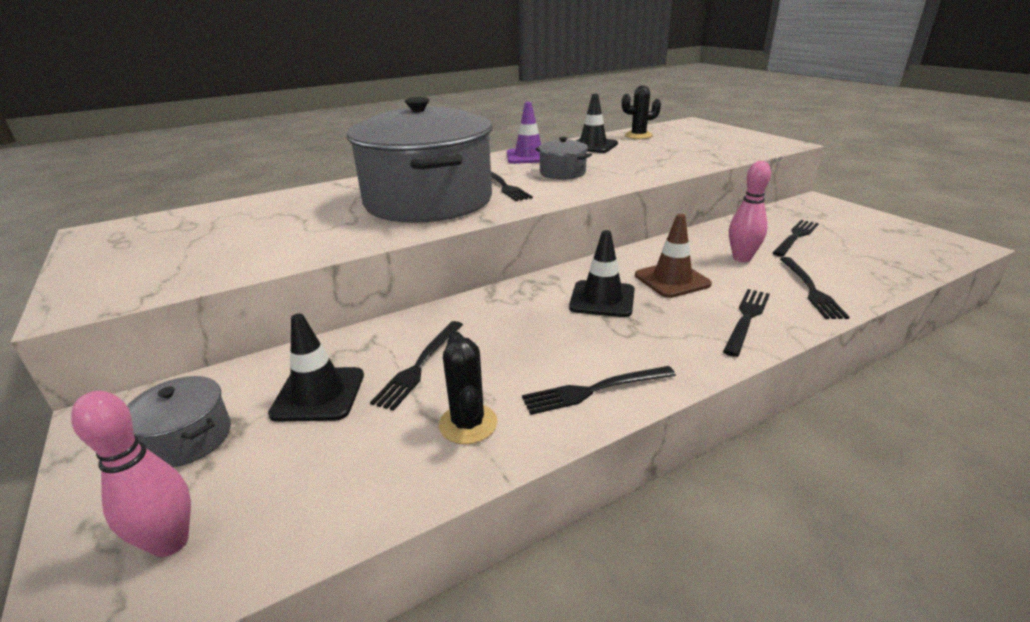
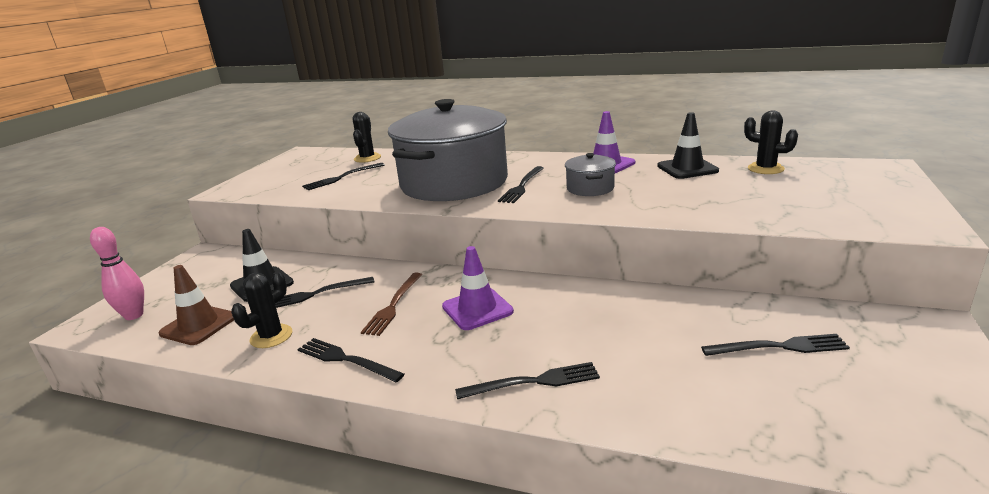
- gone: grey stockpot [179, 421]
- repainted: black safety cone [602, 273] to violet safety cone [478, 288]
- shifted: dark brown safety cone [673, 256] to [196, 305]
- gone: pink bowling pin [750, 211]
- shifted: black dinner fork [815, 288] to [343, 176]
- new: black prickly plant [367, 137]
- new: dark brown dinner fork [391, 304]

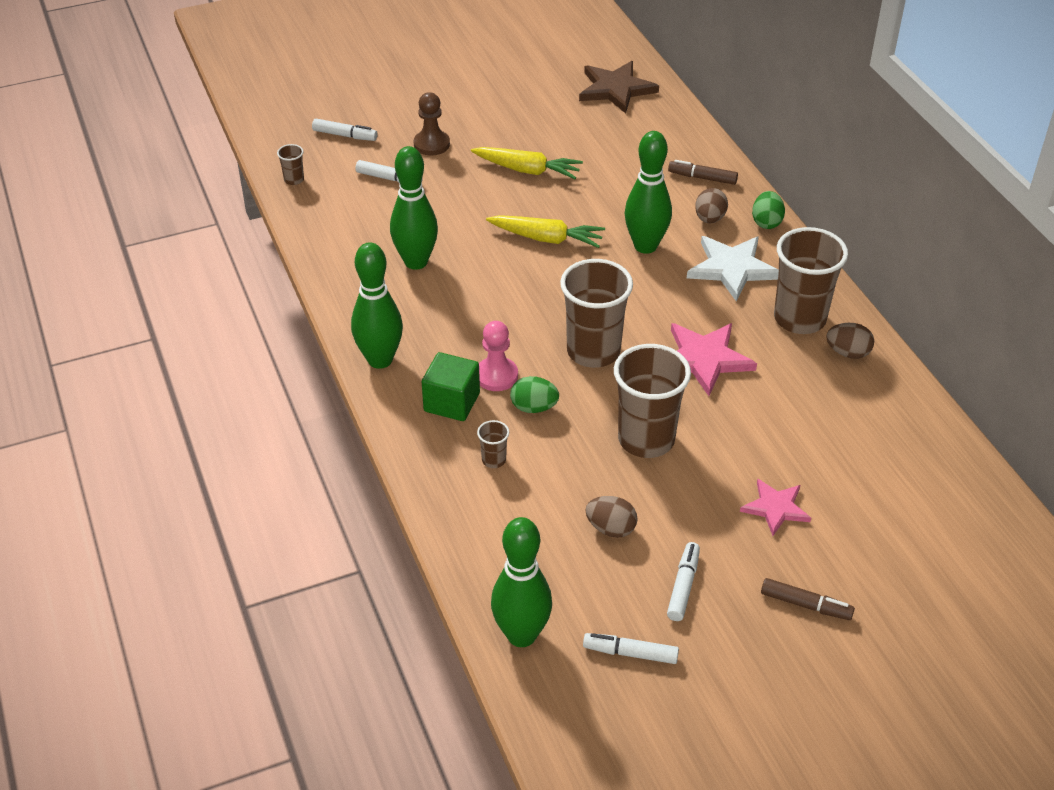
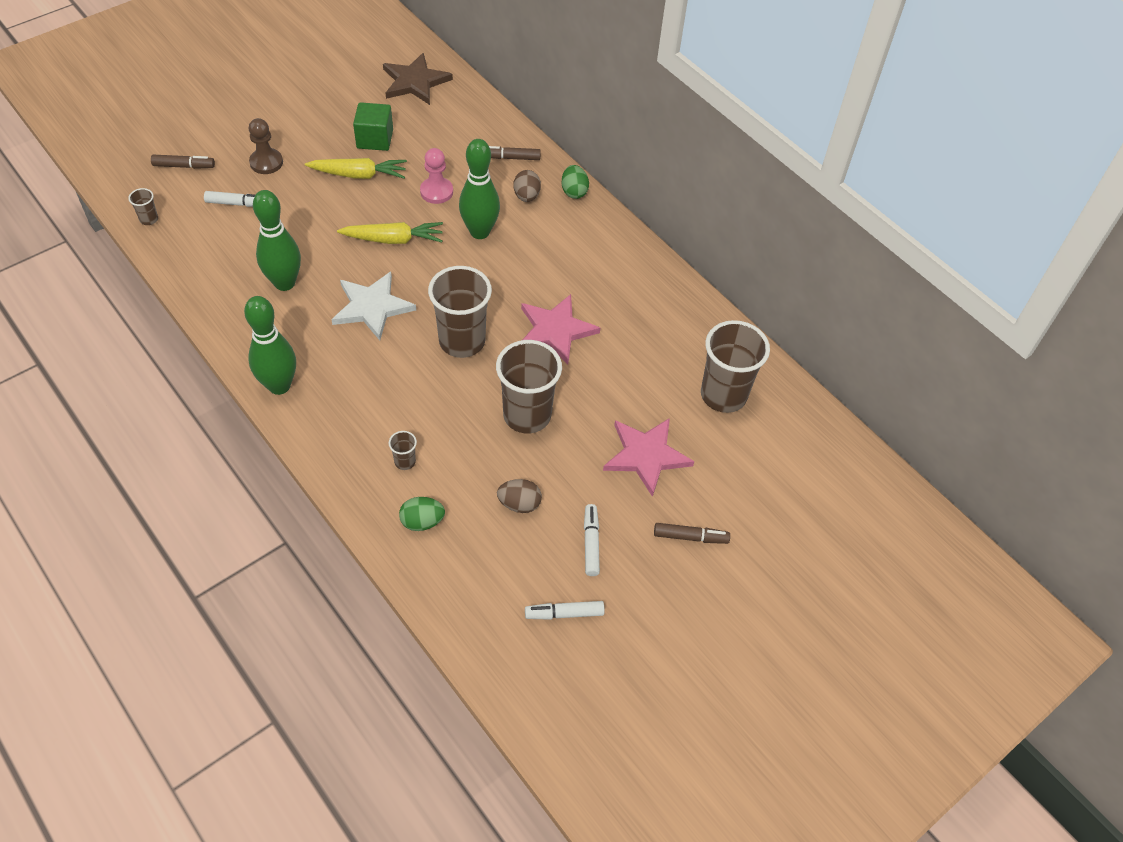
- repainted: snow-white marker [345, 130] to dark brown marker [183, 162]
- shifted: leaf-green solid cube [451, 386] to [373, 126]
- shifted: pink chess pawn [498, 356] to [436, 176]
- gone: leaf-green bowling pin [521, 582]
- shifted: leaf-green egg shape [534, 394] to [422, 514]
- shifted: snow-white star shape [733, 269] to [373, 306]
- scaled: pink star shape [775, 507] = [649, 457] x1.57
- shifted: dark brown beaker [811, 280] to [735, 366]
- gone: dark brown egg shape [850, 341]

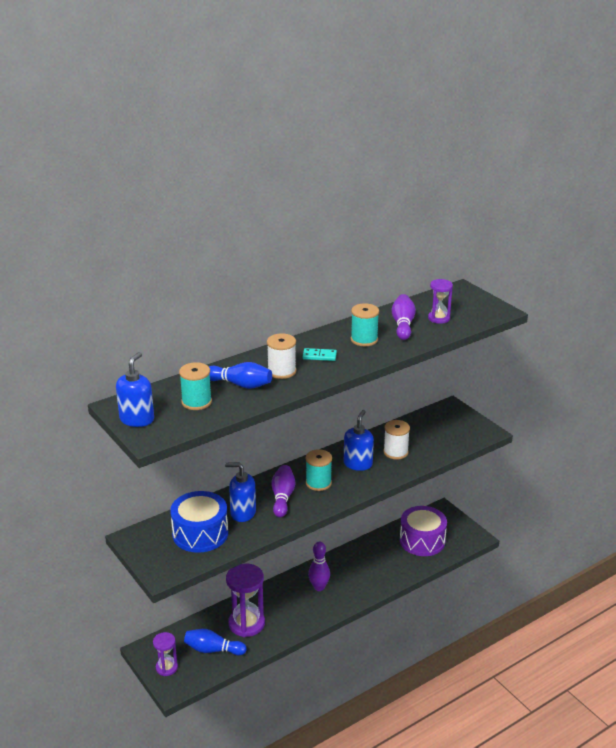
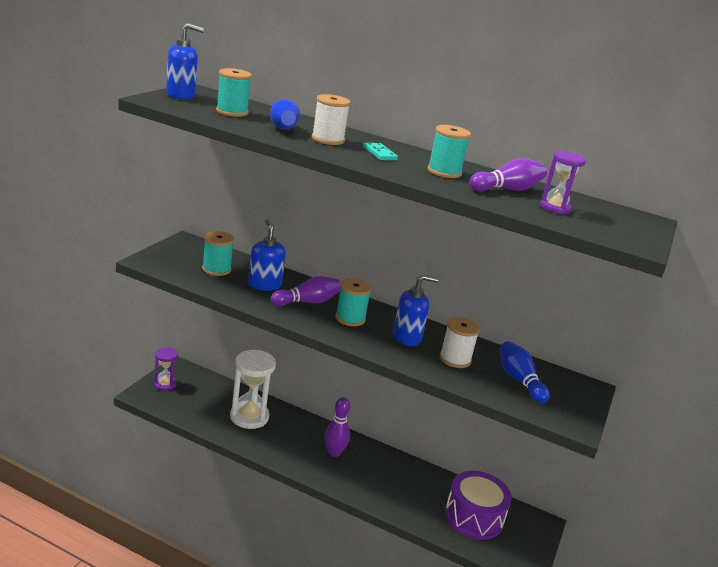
- swapped: cobalt snare drum [199, 522] to aqua spool [218, 253]
- shifted: cobalt bowling pin [215, 642] to [525, 372]
- repainted: violet hourglass [245, 600] to snow-white hourglass [253, 389]

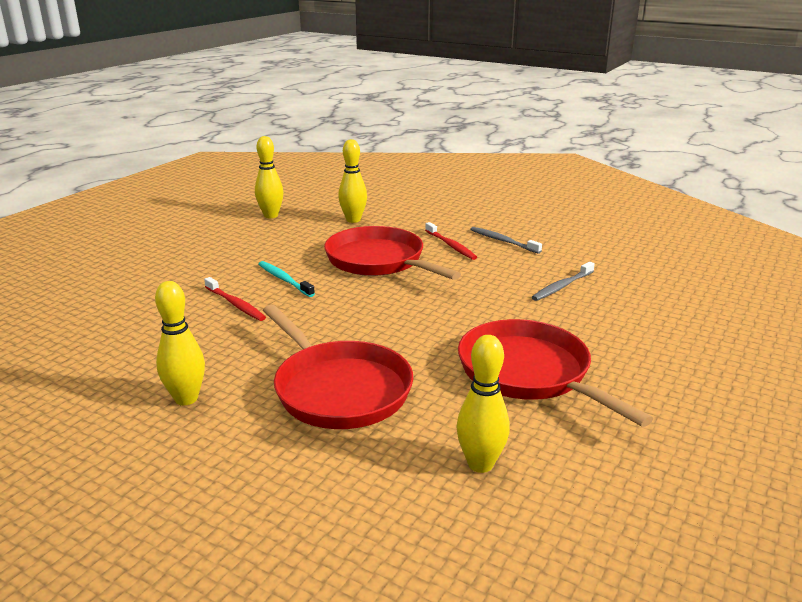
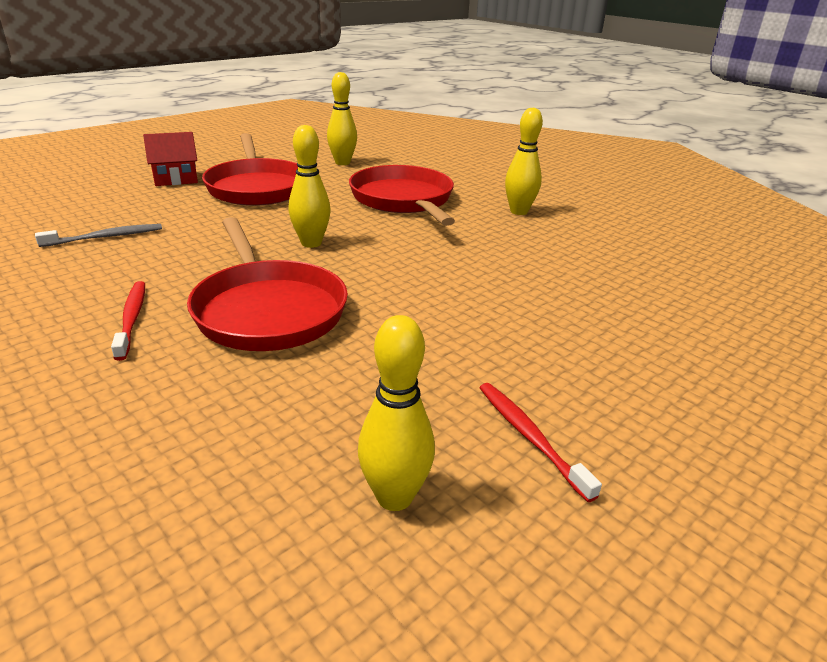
- shifted: red toothbrush [235, 299] to [541, 442]
- gone: aqua toothbrush [286, 279]
- shifted: golden bowling pin [352, 181] to [310, 186]
- gone: grey toothbrush [506, 240]
- new: red toy house [170, 159]

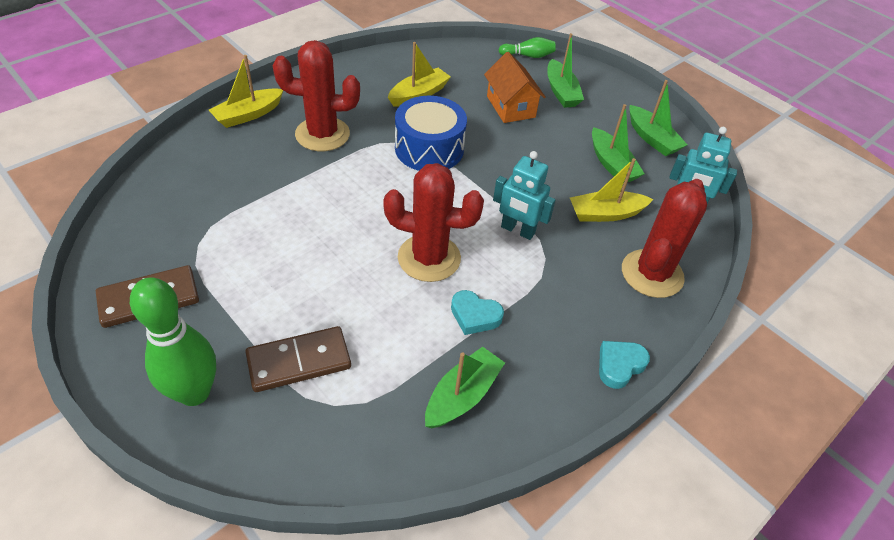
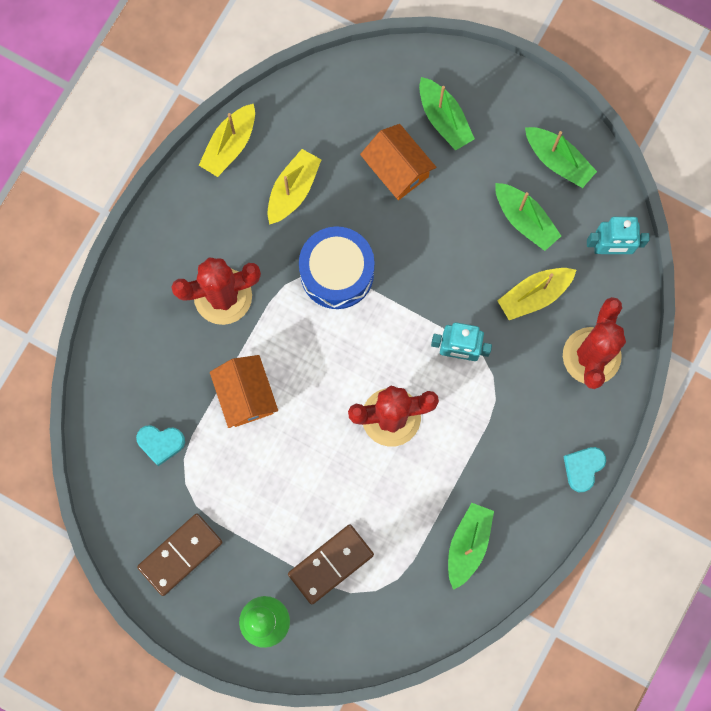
- shifted: golden toy boat [246, 91] to [227, 140]
- shifted: aqua heart [477, 312] to [160, 445]
- gone: leaf-green bowling pin [527, 47]
- new: orange toy house [244, 391]

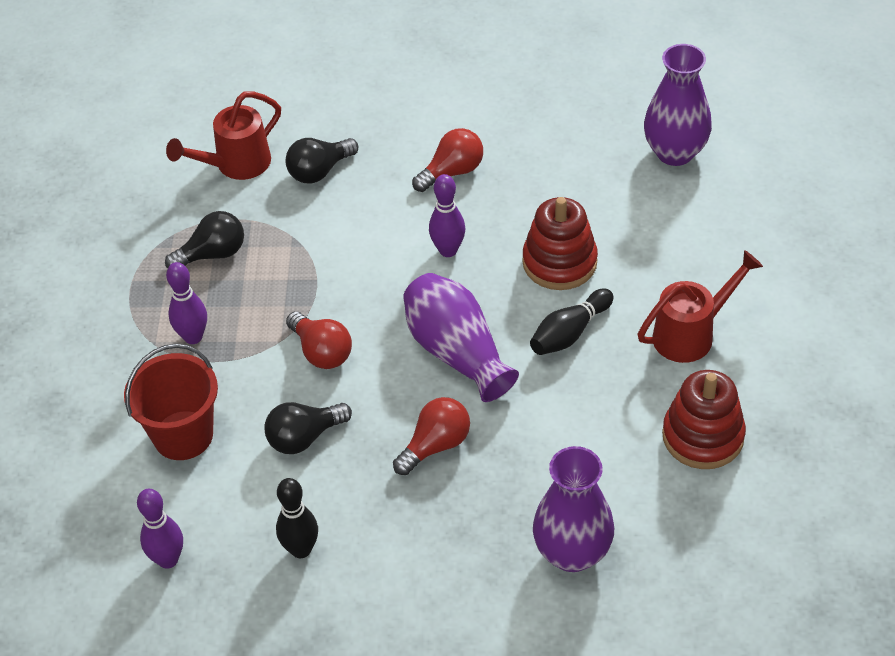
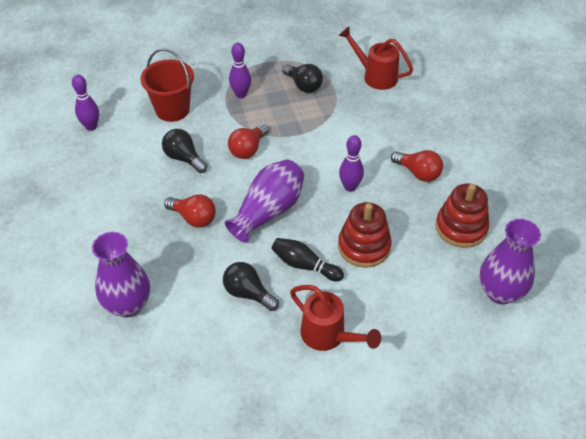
- gone: black bowling pin [297, 518]
- shifted: black lightbulb [321, 161] to [251, 286]
- shifted: red stacking toy [704, 419] to [462, 215]

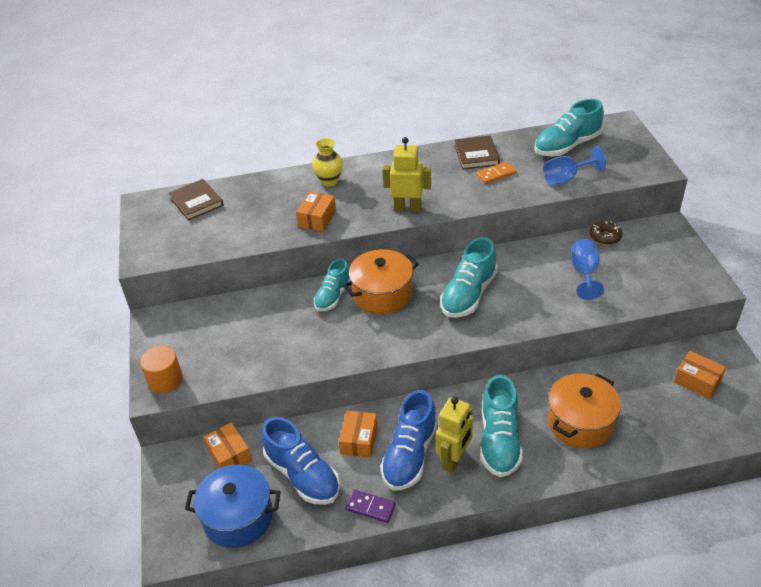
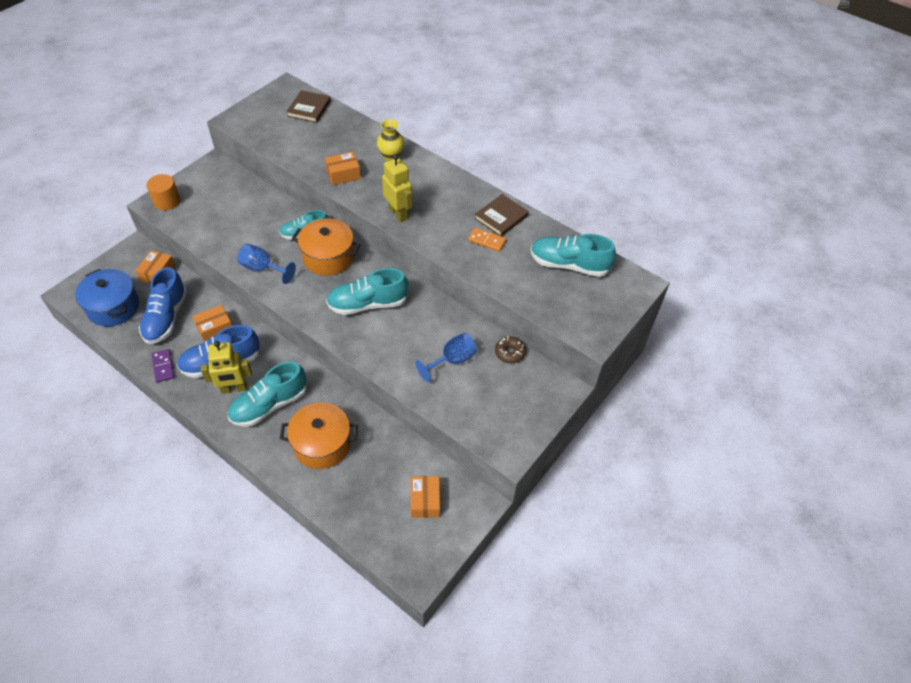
- shifted: cobalt goblet [574, 165] to [266, 264]

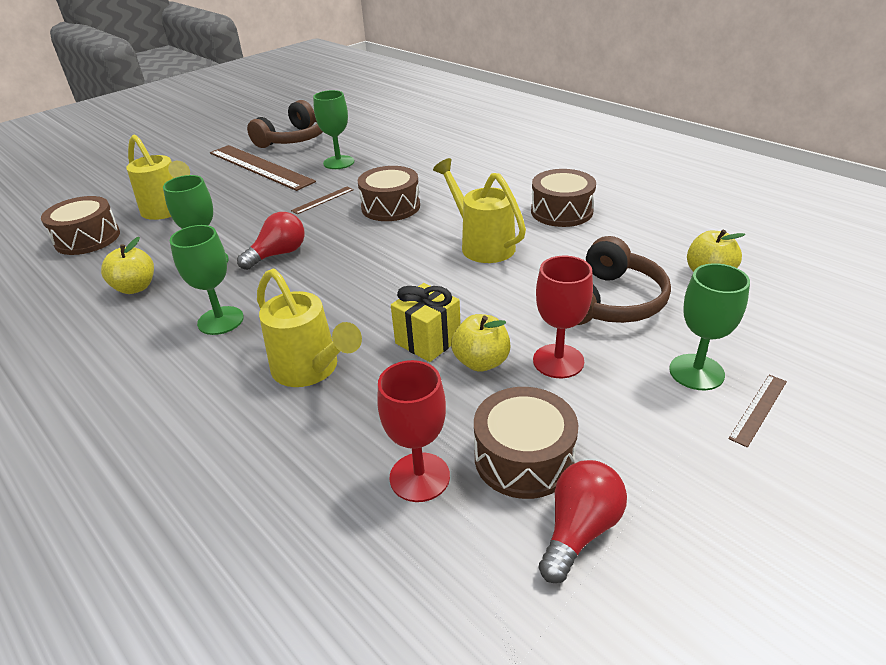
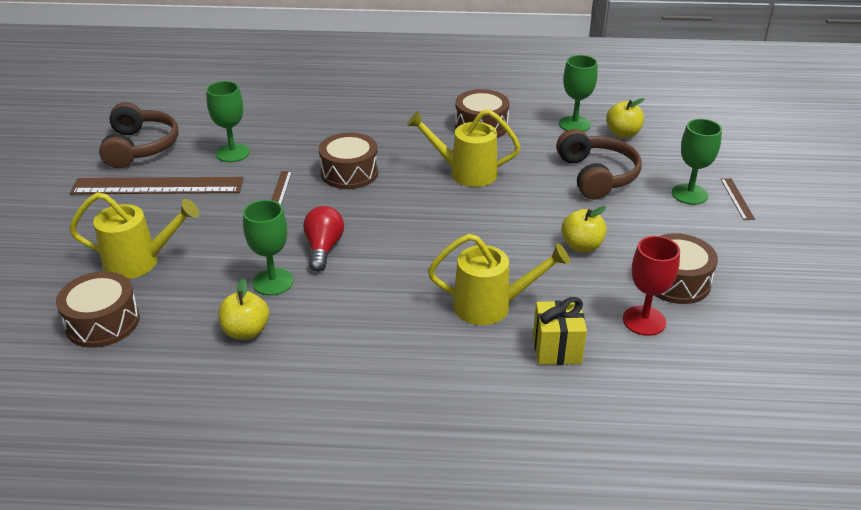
- shifted: leaf-green goblet [207, 280] to [578, 93]
- shifted: golden present [426, 322] to [560, 331]
- gone: red goblet [563, 317]
- gone: red lightbulb [583, 521]

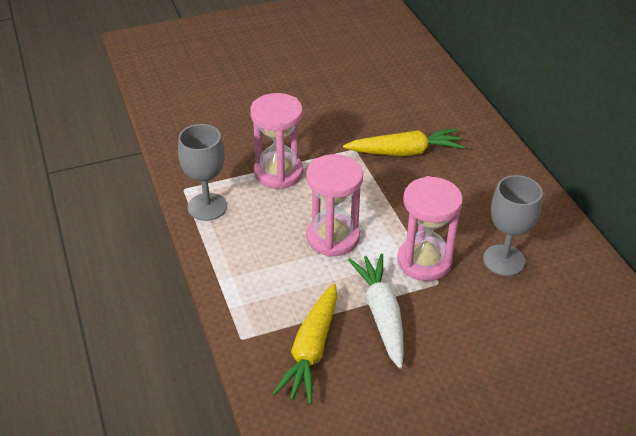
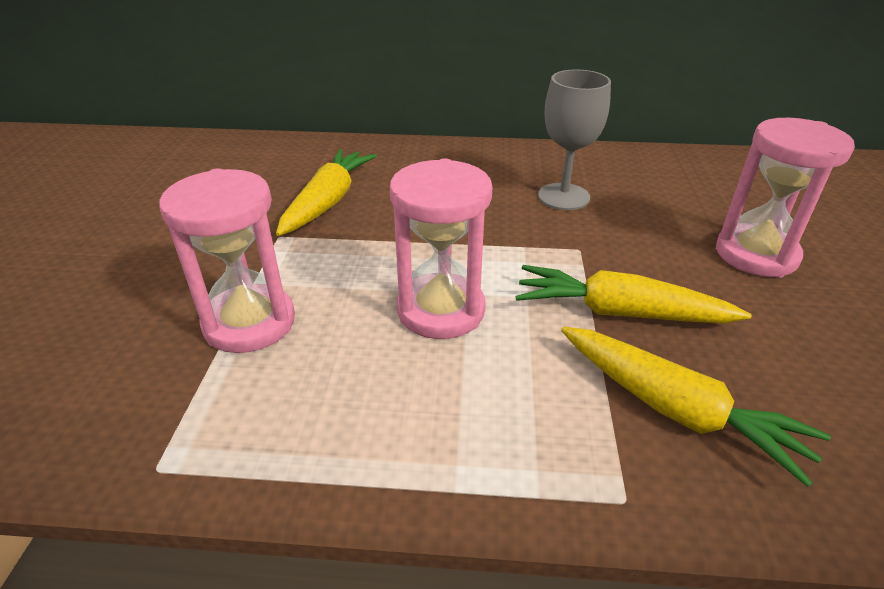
- gone: grey goblet [202, 172]
- repainted: snow-white toy carrot [376, 311] to golden toy carrot [634, 294]
- shifted: pink hourglass [430, 228] to [785, 198]

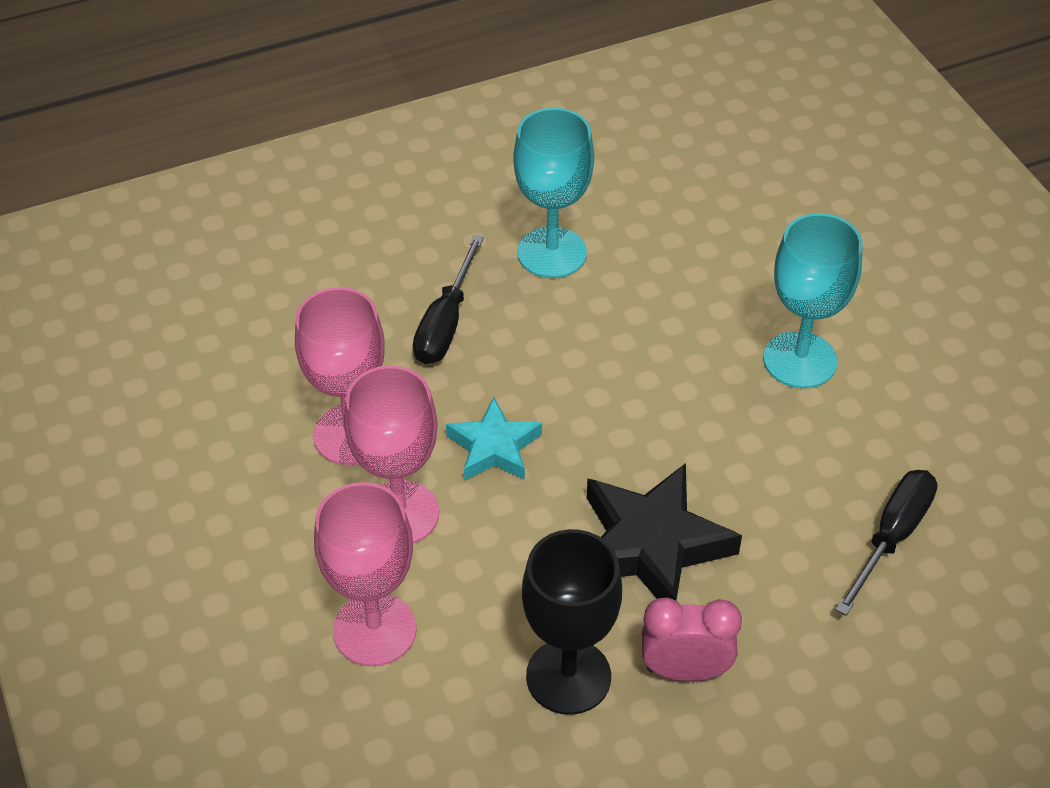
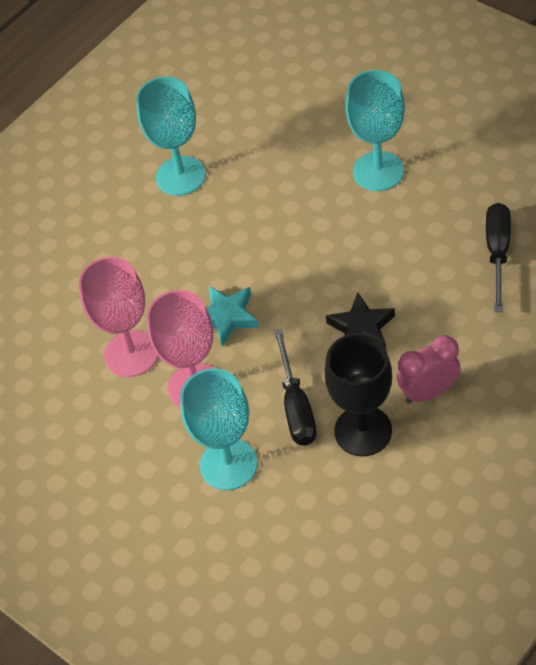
- repainted: pink goblet [365, 574] to aqua goblet [218, 429]
- shifted: black flat screwdriver [448, 299] to [295, 387]
- scaled: black star shape [664, 532] = [360, 320] x0.61

